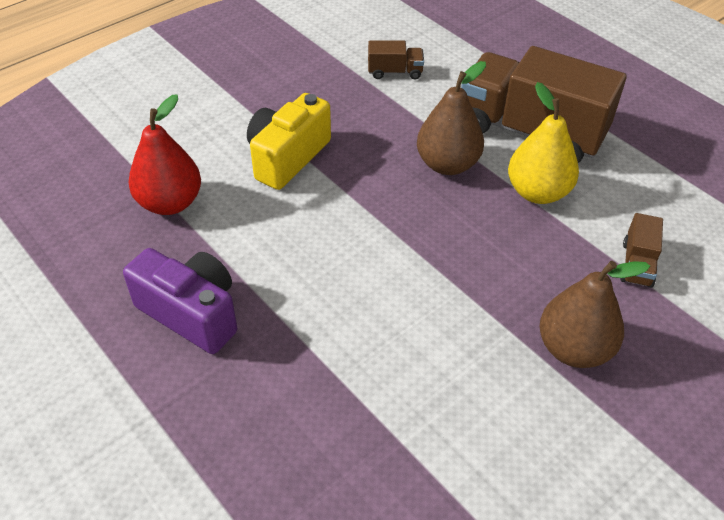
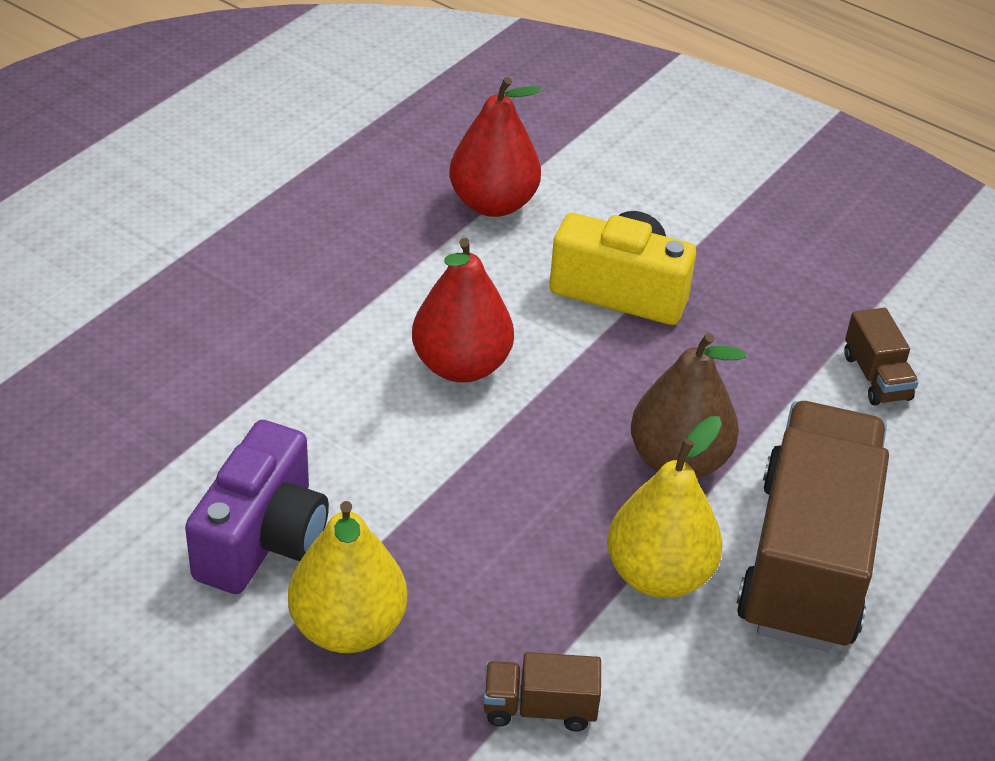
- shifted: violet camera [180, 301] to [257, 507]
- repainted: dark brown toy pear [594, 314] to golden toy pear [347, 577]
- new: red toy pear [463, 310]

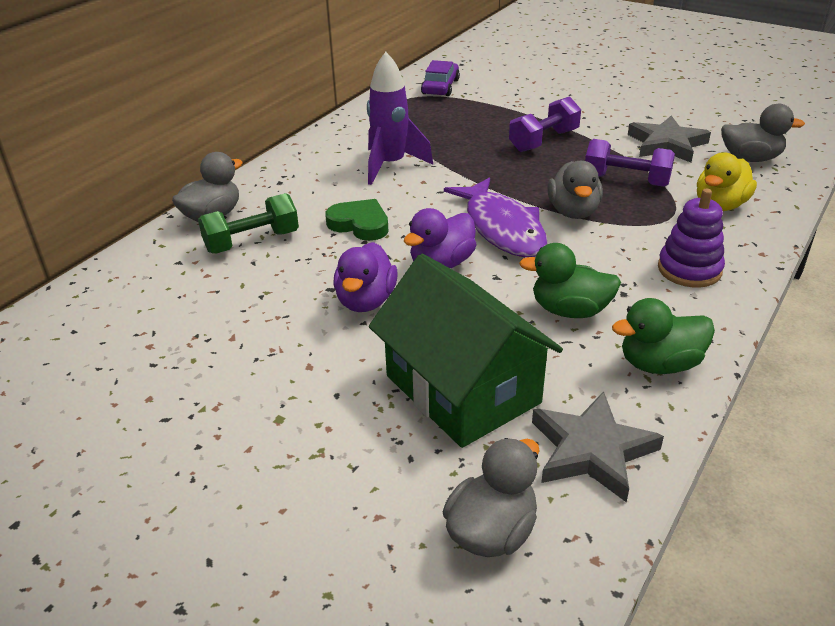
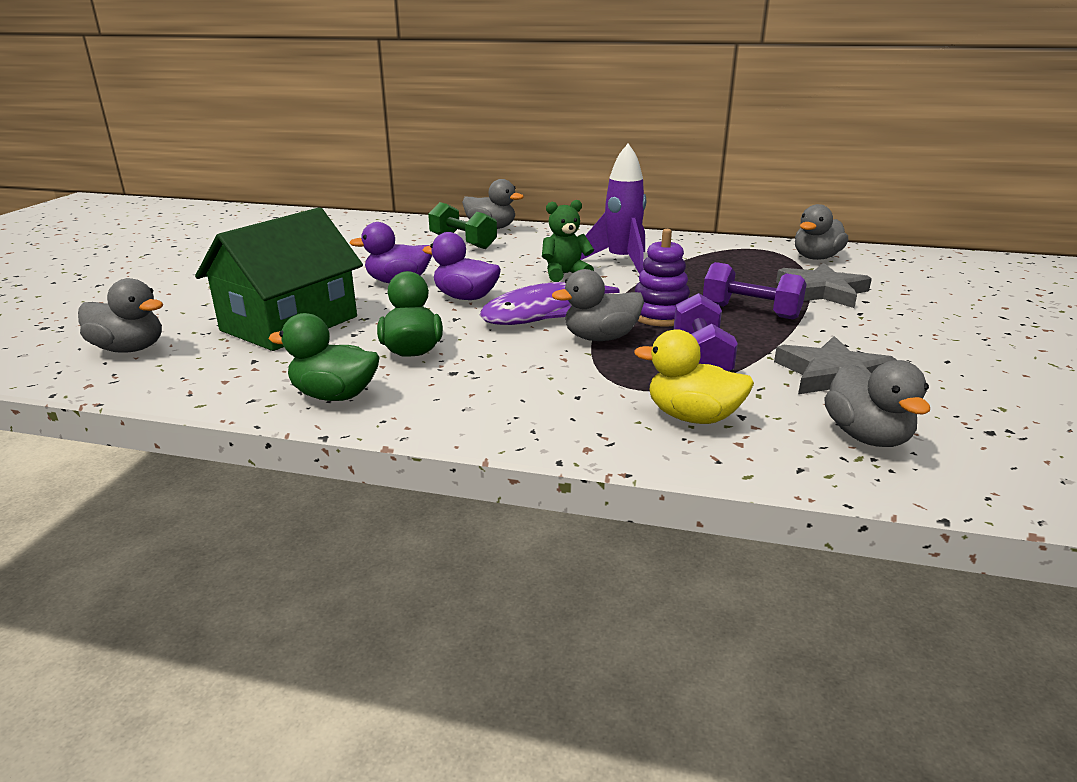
- gone: leaf-green heart [357, 220]
- swapped: violet car [440, 78] to grey rubber duck [821, 232]
- shifted: grey star shape [598, 446] to [824, 285]
- rotated: leaf-green rubber duck [663, 336] = [324, 357] 45 degrees counterclockwise
- shifted: violet stacking toy [691, 238] to [662, 277]
- new: leaf-green teddy [568, 241]

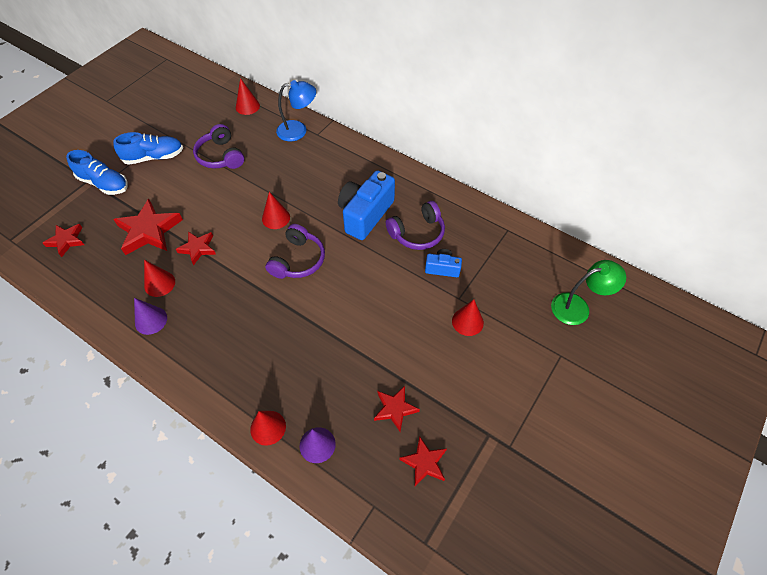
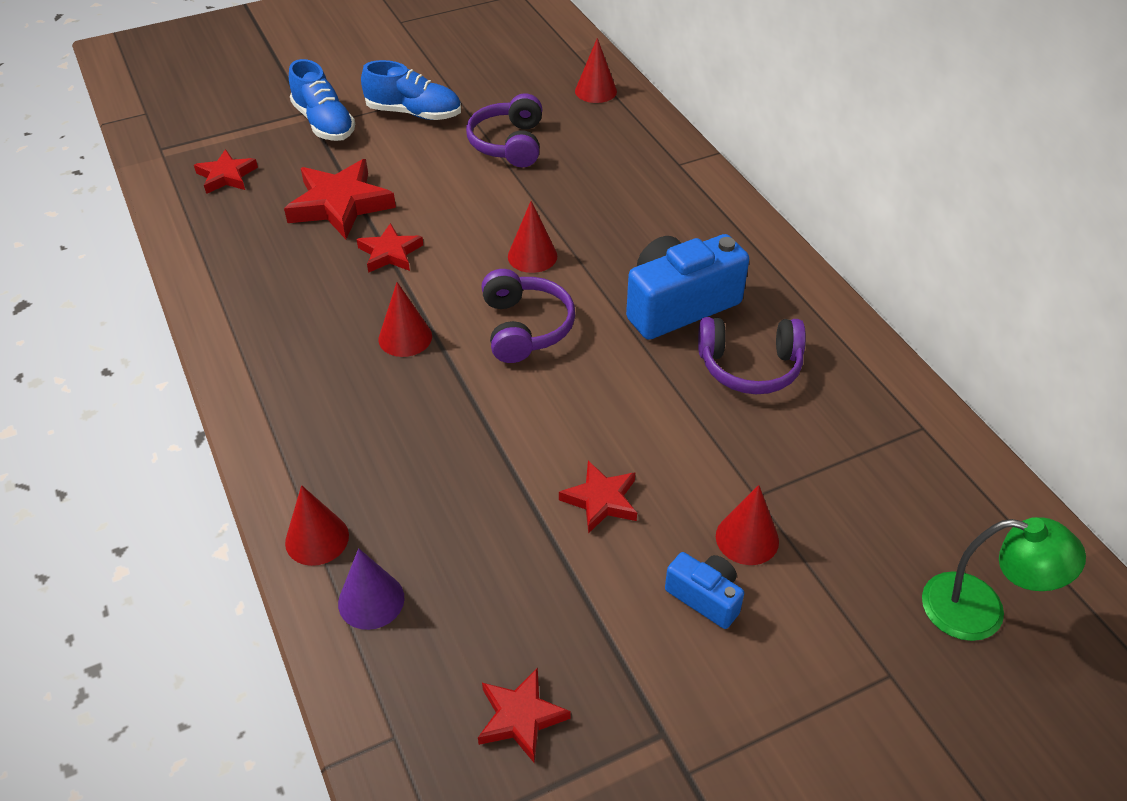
- gone: violet cone [150, 316]
- shifted: red cone [159, 278] to [405, 319]
- rotated: violet over-ear headphones [295, 251] = [528, 316] 60 degrees counterclockwise
- gone: cobalt lamp [296, 110]
- shifted: red star shape [397, 409] to [598, 497]
- shifted: cobalt camera [443, 263] to [704, 590]

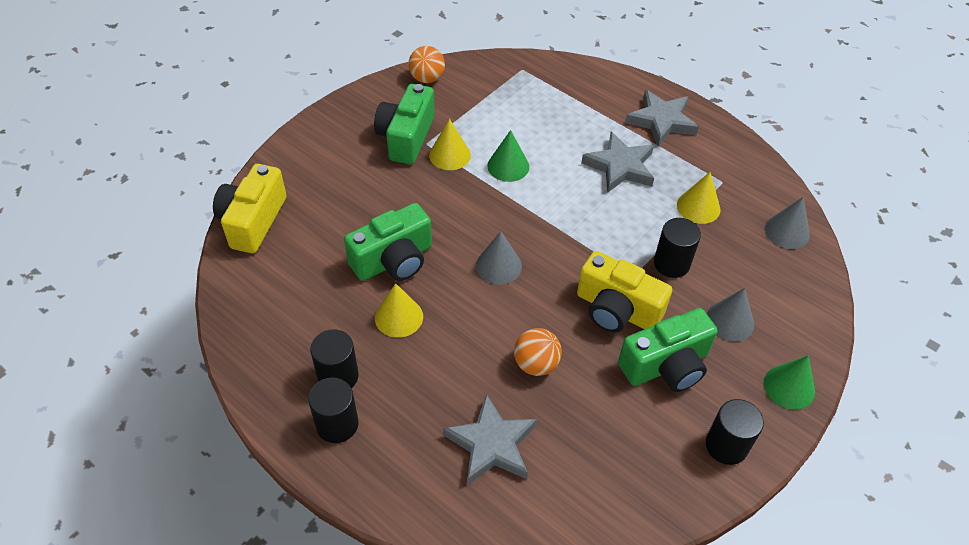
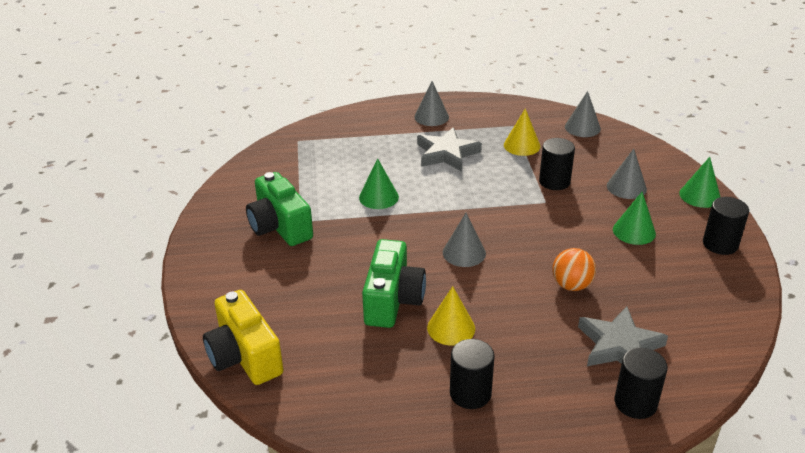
- shifted: black cylinder [333, 410] to [641, 383]
- gone: orange sphere [426, 64]
- gone: golden cone [450, 144]
- gone: golden camera [624, 292]
- swapped: leaf-green camera [668, 350] to leaf-green cone [634, 218]
- swapped: grey star shape [662, 118] to grey cone [431, 103]

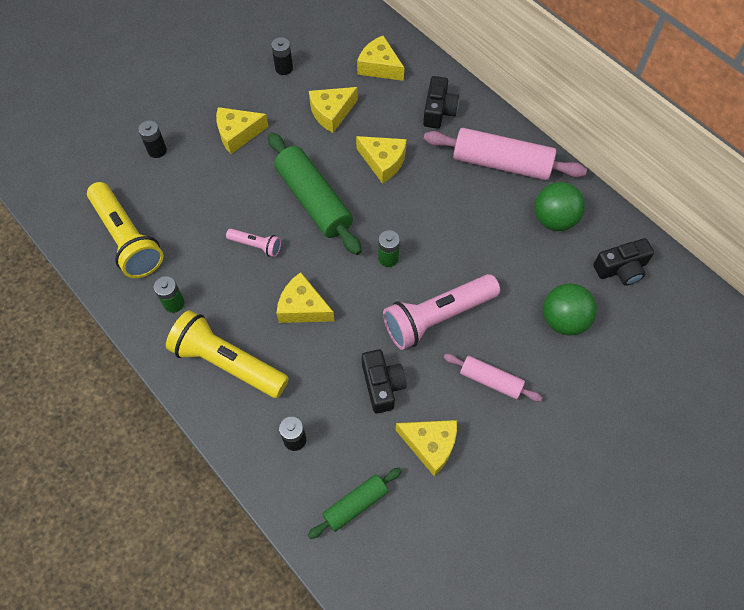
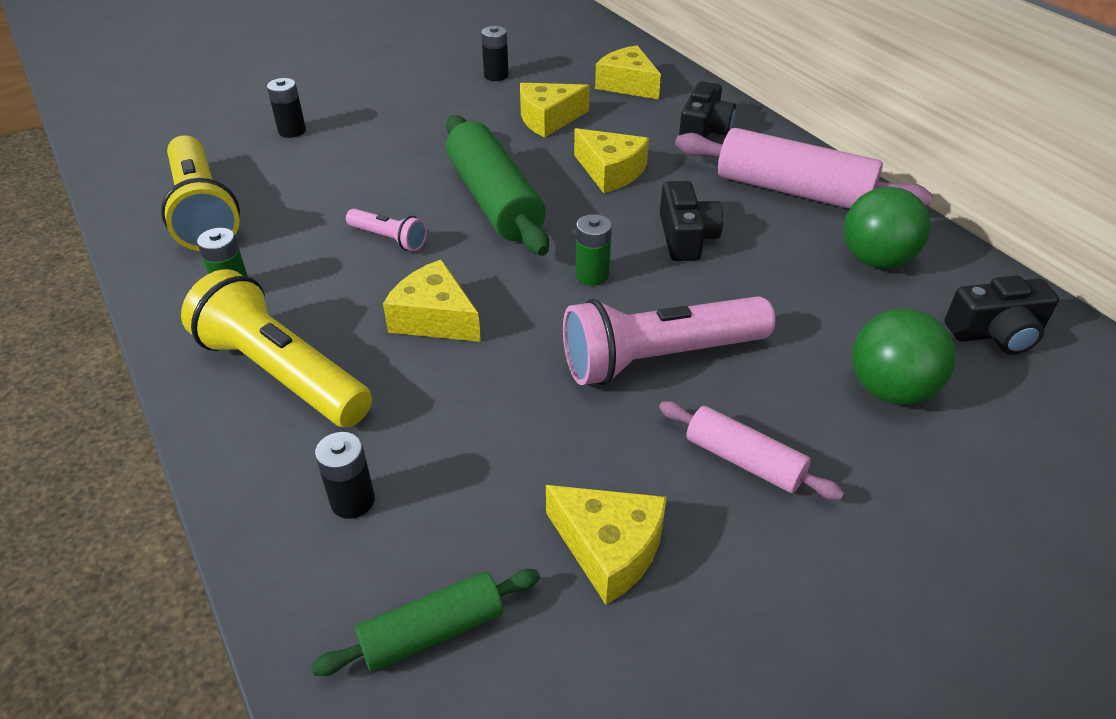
- gone: golden piece of cheese [242, 130]
- shifted: black camera [384, 381] to [691, 221]

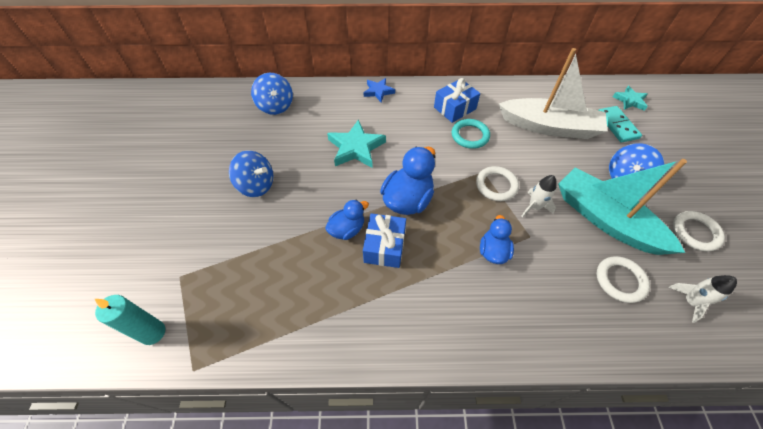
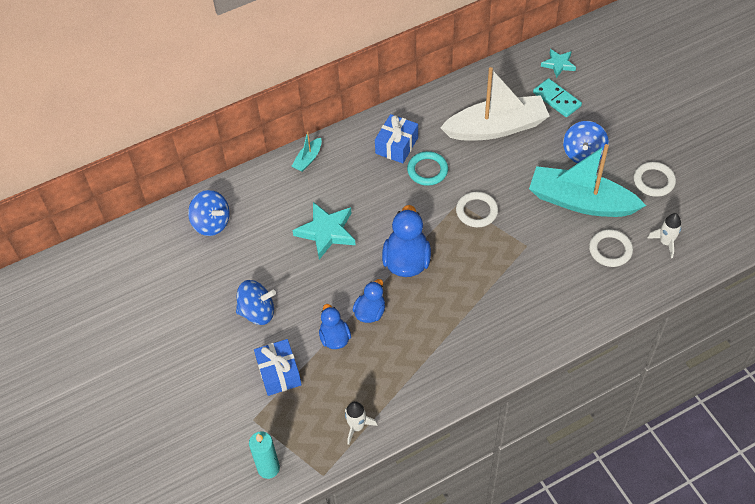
- shifted: cobalt present [384, 240] to [278, 367]
- swapped: cobalt star shape [379, 90] to aqua toy boat [306, 151]
- shifted: cobalt rubber duck [497, 239] to [335, 326]
- shifted: snow-white spaceship [539, 196] to [361, 423]

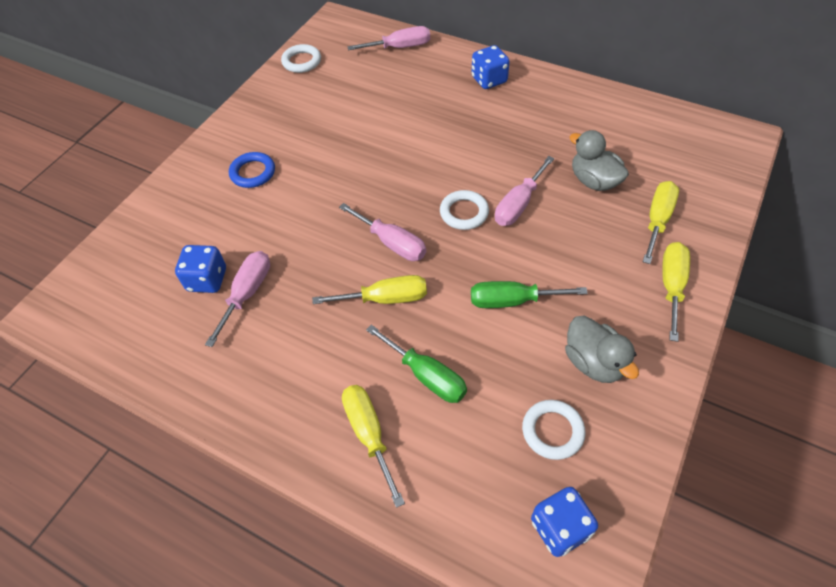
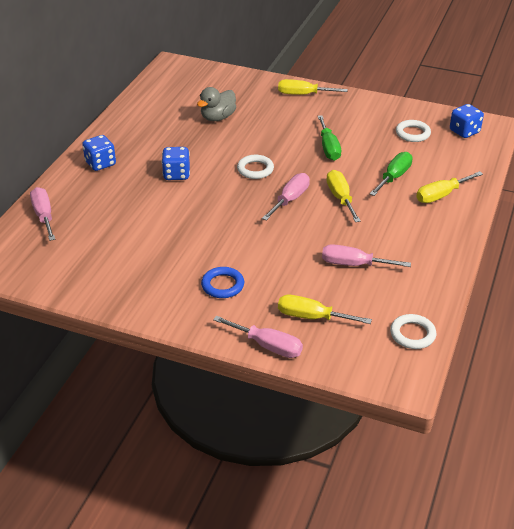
- shifted: cobalt die [200, 269] to [176, 163]
- shifted: snow-white ring [301, 58] to [413, 331]
- shifted: pink flat screwdriver [524, 191] to [258, 337]
- gone: grey rubber duck [602, 349]
- shifted: golden flat screwdriver [661, 222] to [325, 309]

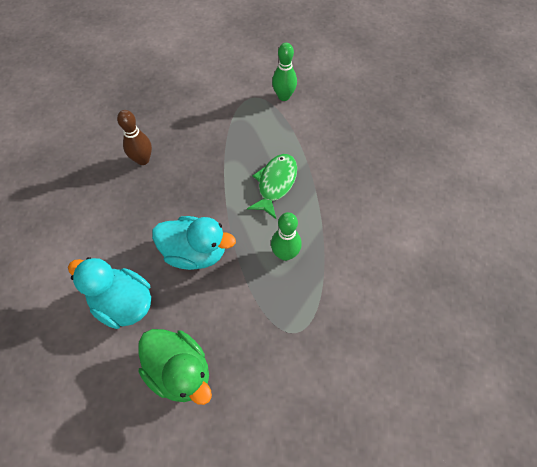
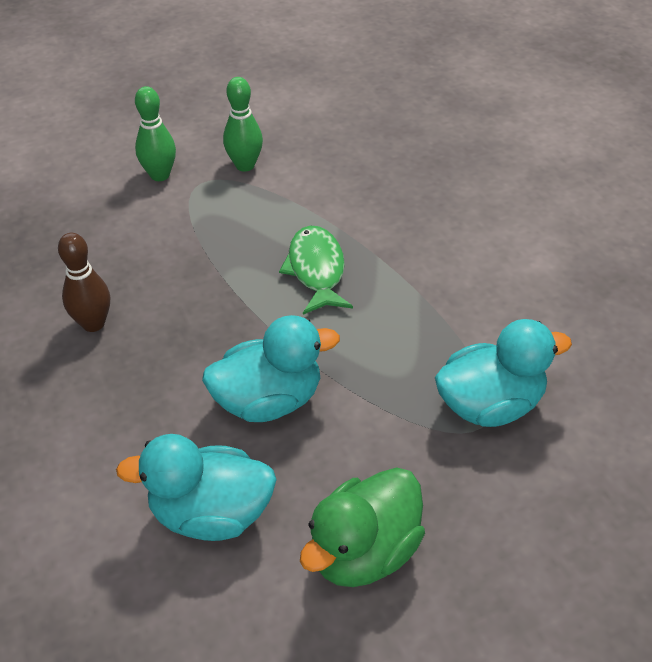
- rotated: leaf-green rubber duck [175, 367] = [362, 527] 120 degrees clockwise
- shifted: leaf-green bowling pin [286, 236] to [155, 133]
- new: aqua rubber duck [503, 373]

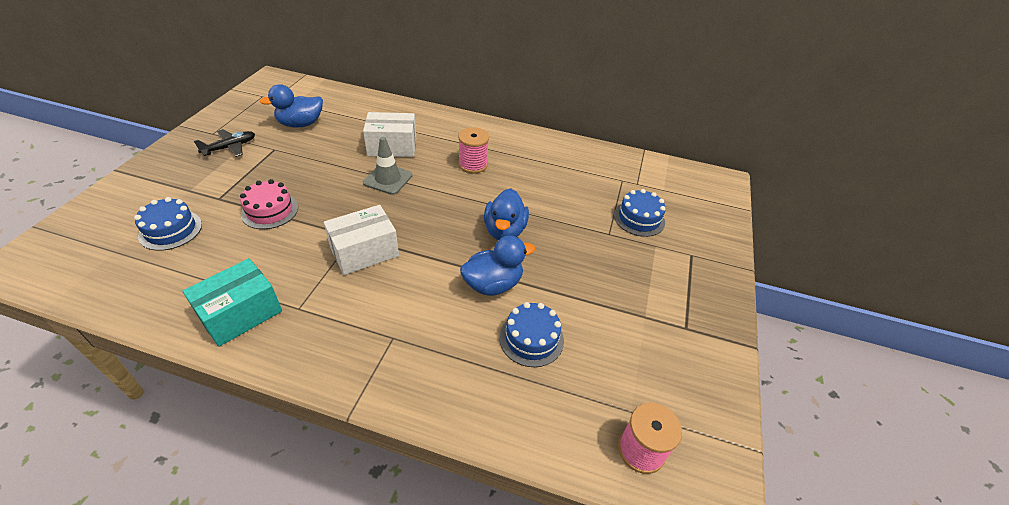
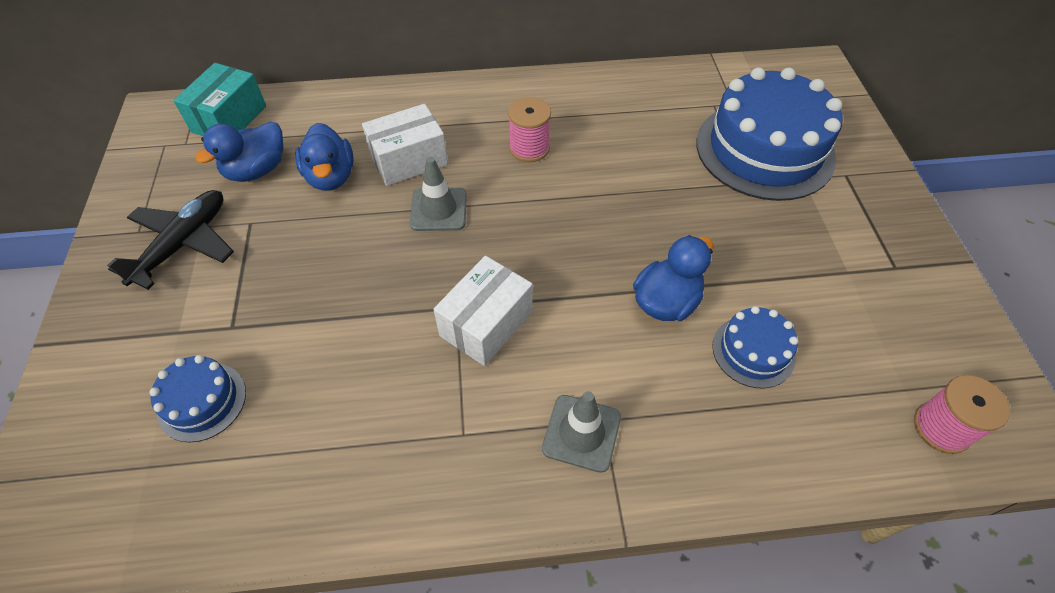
- shifted: aqua box [232, 302] to [219, 99]
- scaled: black aeroplane [224, 143] = [170, 240] x1.56
- gone: pink cake [269, 204]
- shifted: cobalt rubber duck [506, 214] to [324, 157]
- scaled: cobalt cake [640, 213] = [769, 134] x2.10
- new: grey safety cone [581, 432]

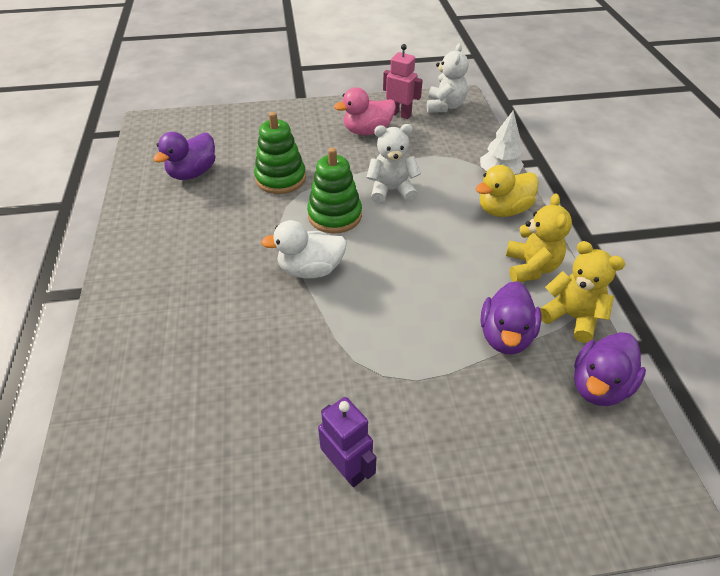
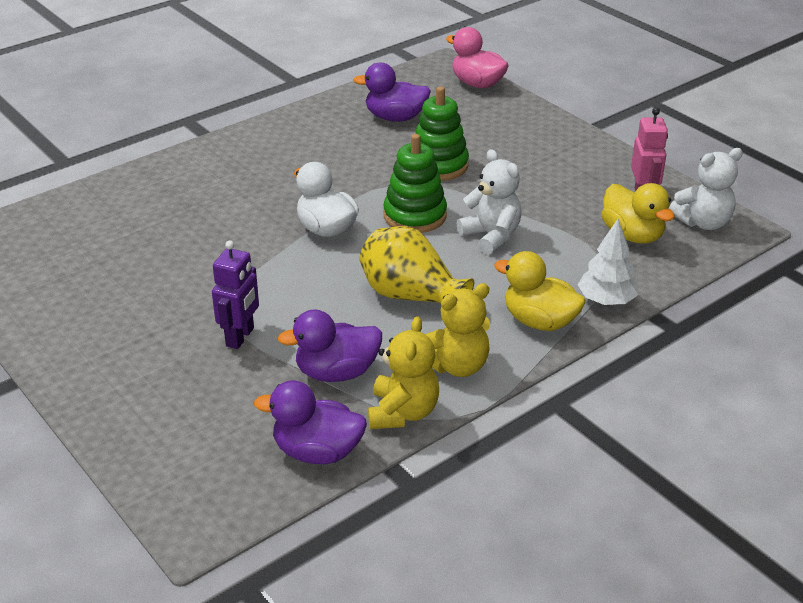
- shifted: violet robot [347, 442] to [235, 294]
- shifted: pink rubber duck [365, 111] to [477, 57]
- new: golden flower vase [417, 265]
- new: golden rubber duck [638, 213]

